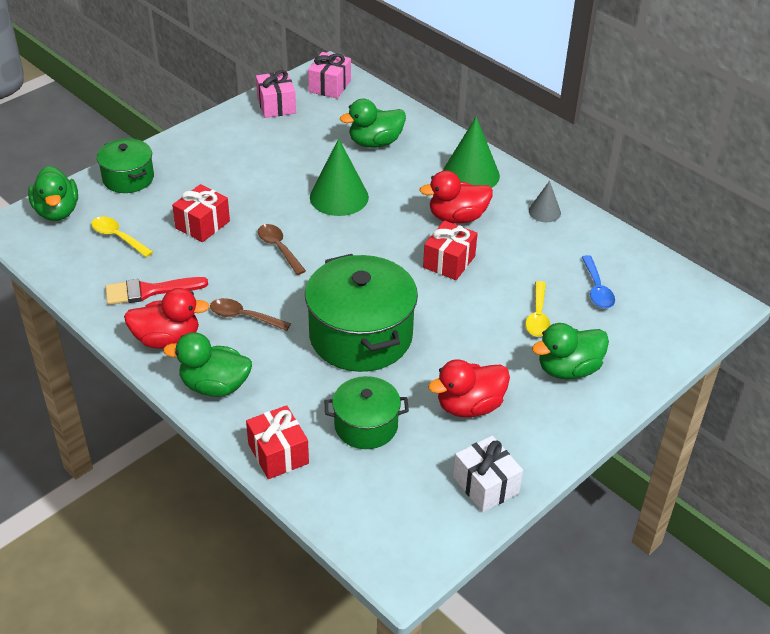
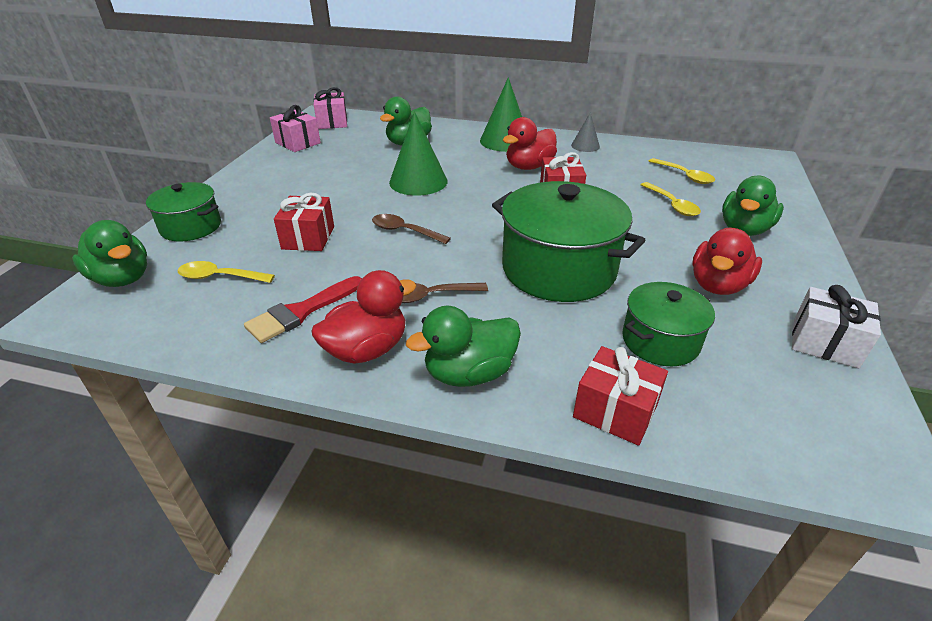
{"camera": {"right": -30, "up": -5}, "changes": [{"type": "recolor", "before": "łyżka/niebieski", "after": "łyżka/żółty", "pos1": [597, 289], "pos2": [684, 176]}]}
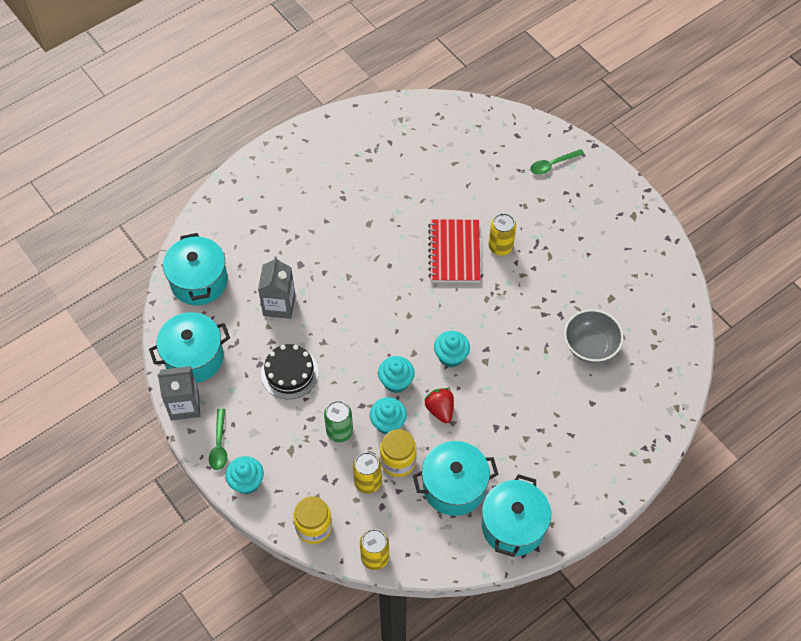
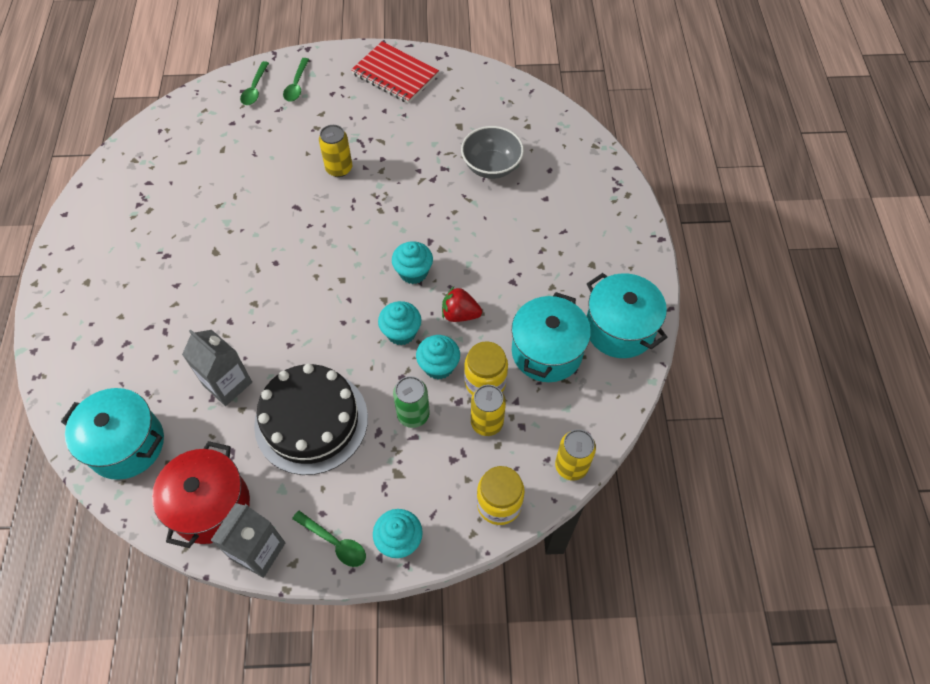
{"camera": {"right": -55, "up": 0}, "changes": [{"type": "recolor", "before": "garnek/turkusowy", "after": "garnek/czerwony", "pos1": [194, 358], "pos2": [211, 505]}, {"type": "insert", "after": "łyżka/zielony", "pos2": [255, 89]}, {"type": "resize", "before": "tort/czarny", "pos1": [289, 373], "pos2": [311, 421], "scale": 1.57}, {"type": "move", "before": "zeszyt/czerwony", "pos1": [454, 252], "pos2": [395, 74]}]}
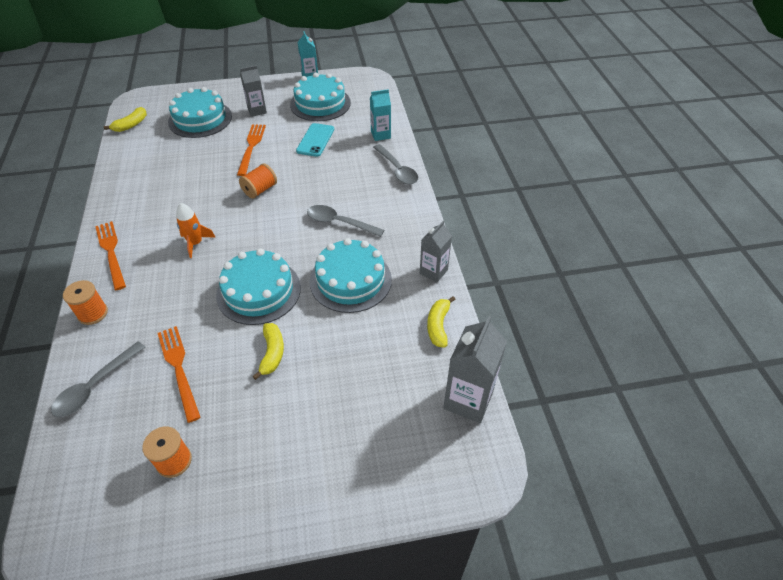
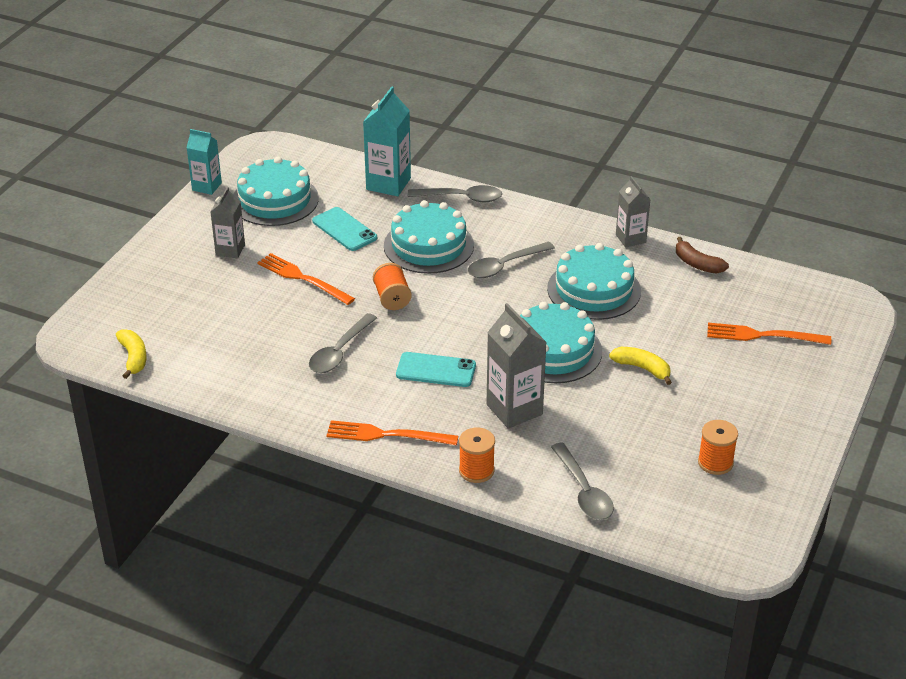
{"camera": {"right": -55, "up": -10}, "changes": [{"type": "insert", "after": "łyżka/szary", "pos2": [340, 351]}, {"type": "resize", "before": "karton mleka/turkusowy", "pos1": [380, 135], "pos2": [388, 184], "scale": 1.57}, {"type": "move", "before": "tort/turkusowy", "pos1": [200, 119], "pos2": [428, 245]}, {"type": "replace", "before": "rakieta/pomarańczowy", "after": "telefon/turkusowy", "pos1": [195, 243], "pos2": [436, 370]}, {"type": "move", "before": "karton mleka/szary", "pos1": [468, 400], "pos2": [514, 409]}, {"type": "recolor", "before": "banan/żółty", "after": "banan/brązowy", "pos1": [438, 326], "pos2": [697, 264]}, {"type": "move", "before": "widelec/pomarańczowy", "pos1": [179, 369], "pos2": [763, 335]}]}
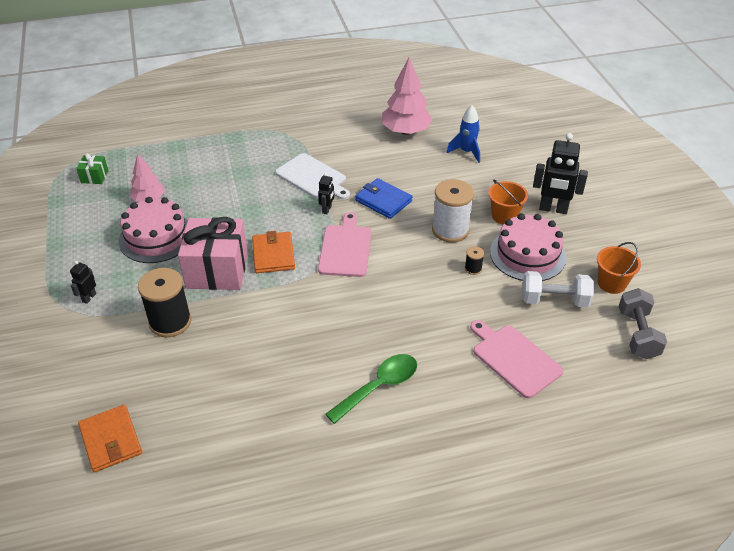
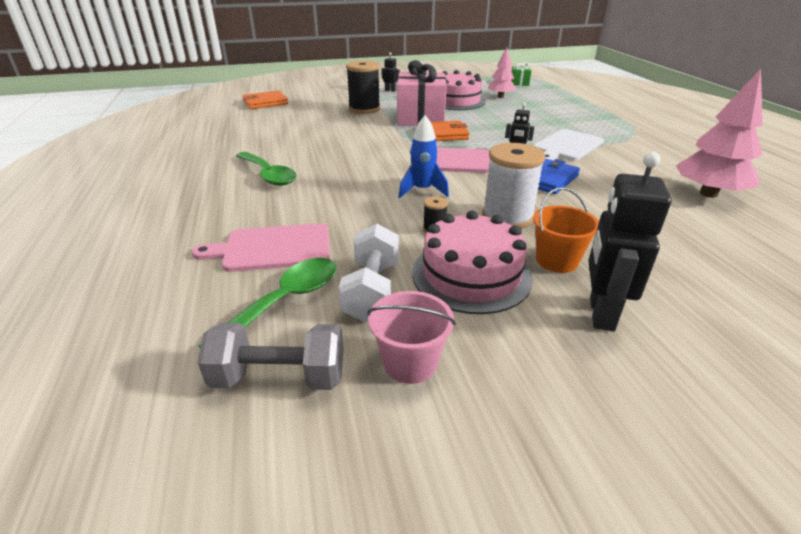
{"camera": {"right": 90, "up": -10}, "changes": [{"type": "rotate", "before": "deska do krojenia/różowy", "pos1": [514, 359], "pos2": [273, 248], "turn": -150}, {"type": "insert", "after": "łyżka/zielony", "pos2": [285, 301]}, {"type": "recolor", "before": "wiadro/pomarańczowy", "after": "wiadro/różowy", "pos1": [611, 283], "pos2": [410, 363]}, {"type": "move", "before": "rakieta/niebieski", "pos1": [466, 152], "pos2": [422, 190]}]}
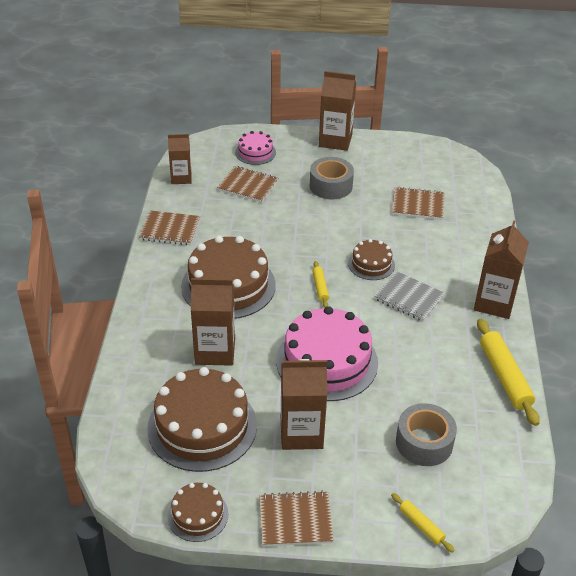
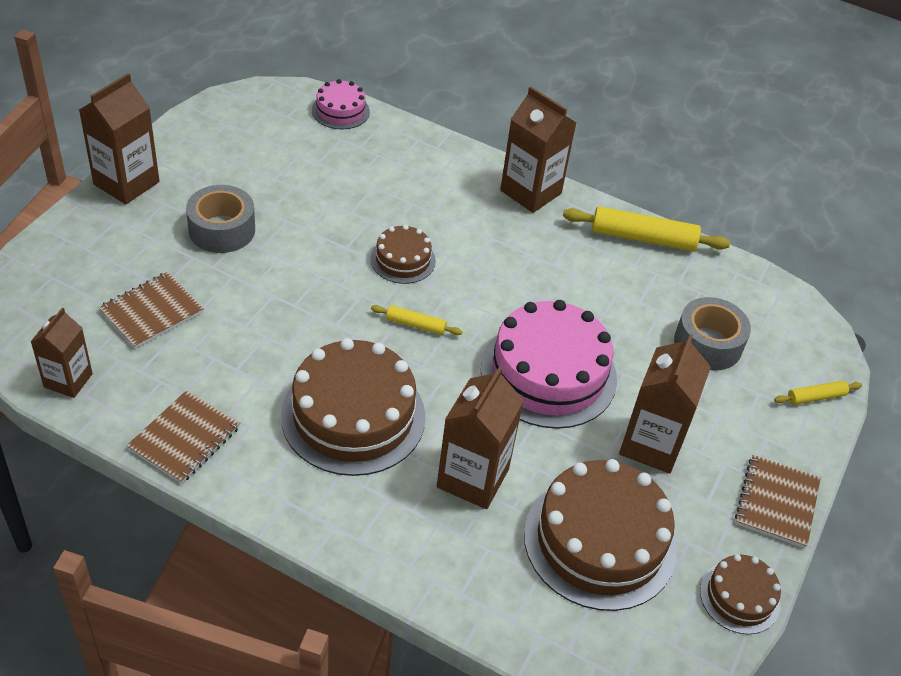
{"camera": {"right": -70, "up": 5}, "changes": [{"type": "move", "before": "tort/różowy", "pos1": [255, 152], "pos2": [340, 111]}, {"type": "delete", "before": "zeszyt/szary", "pos1": [409, 298]}, {"type": "delete", "before": "zeszyt/brązowy", "pos1": [418, 205]}]}
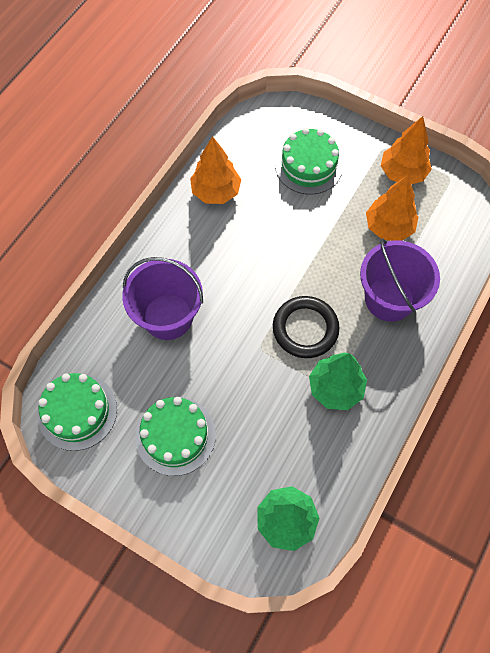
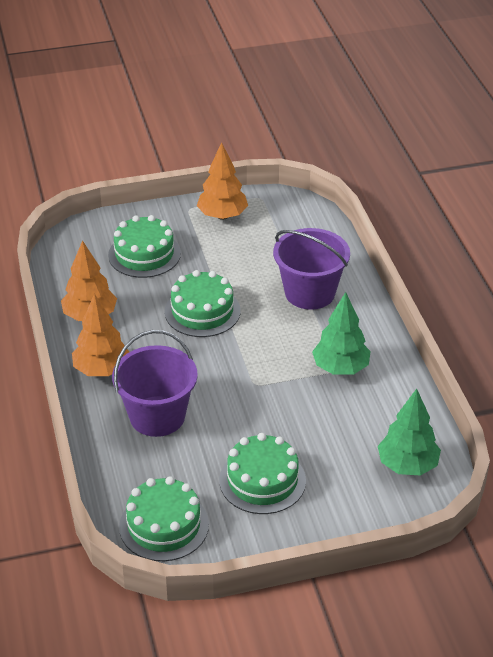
{"camera": {"right": -45, "up": -25}, "changes": [{"type": "move", "before": "drzewko/pomarańczowy", "pos1": [388, 227], "pos2": [101, 370]}, {"type": "insert", "after": "tort/zielony", "pos2": [202, 311]}, {"type": "delete", "before": "pierścień/czarny", "pos1": [305, 329]}]}
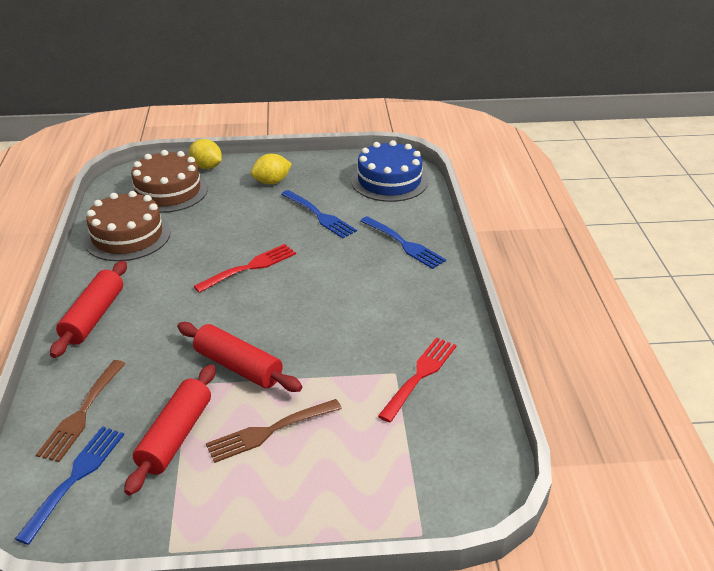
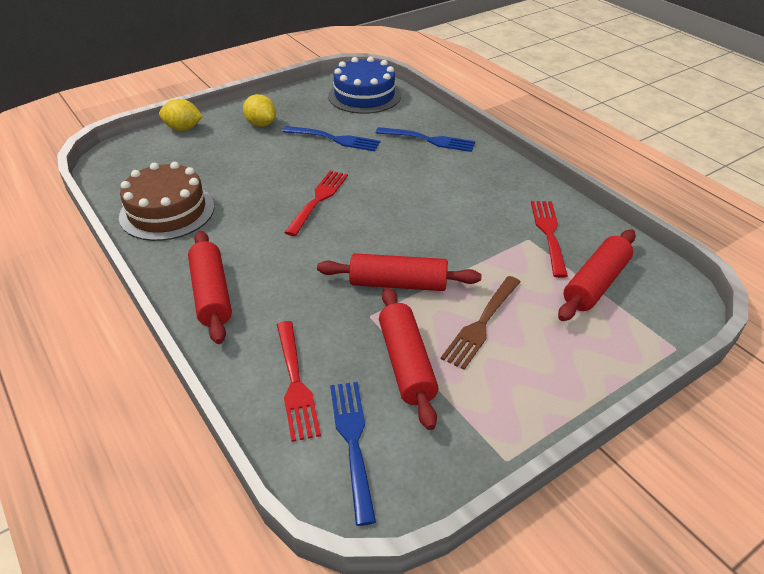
{"camera": {"right": -30, "up": 5}, "changes": [{"type": "rotate", "before": "cytryna/żółty", "pos1": [272, 182], "pos2": [261, 124], "turn": -75}, {"type": "recolor", "before": "widelec/brązowy", "after": "widelec/czerwony", "pos1": [82, 413], "pos2": [295, 383]}, {"type": "insert", "after": "wałek do ciasta/czerwony", "pos2": [595, 284]}, {"type": "delete", "before": "tort/brązowy", "pos1": [168, 191]}]}
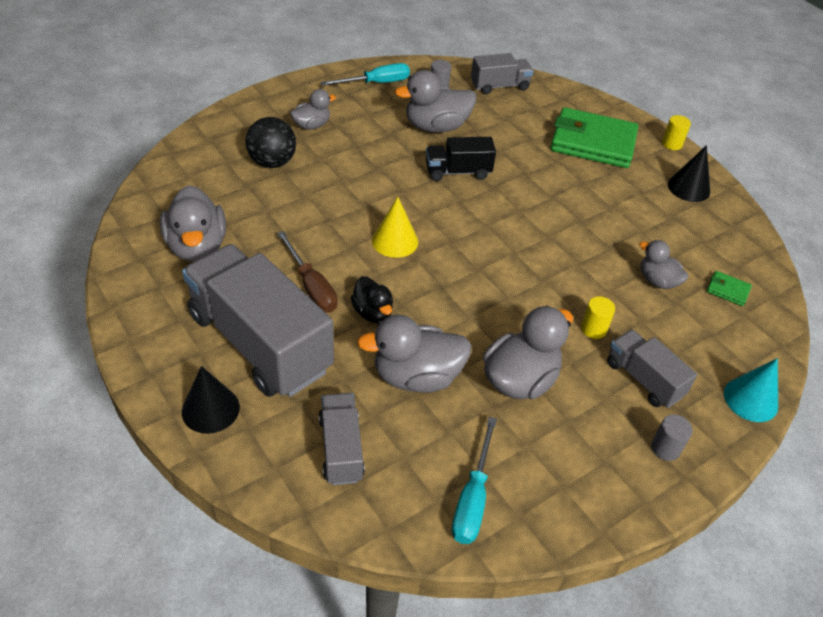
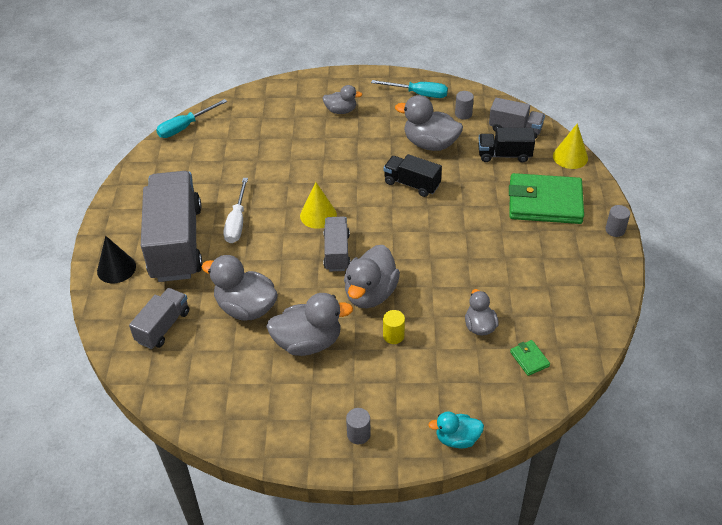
{"camera": {"right": 40, "up": 0}, "changes": [{"type": "move", "before": "śrubokręt/turkusowy", "pos1": [472, 498], "pos2": [185, 127]}, {"type": "recolor", "before": "śrubokręt/brązowy", "after": "śrubokręt/biały", "pos1": [311, 287], "pos2": [237, 222]}, {"type": "move", "before": "ciężarówka/szary", "pos1": [643, 379], "pos2": [337, 252]}, {"type": "move", "before": "kaczka/szary", "pos1": [197, 246], "pos2": [370, 293]}, {"type": "replace", "before": "stożek/turkusowy", "after": "kaczka/turkusowy", "pos1": [750, 399], "pos2": [457, 439]}, {"type": "insert", "after": "ciężarówka/czarny", "pos2": [504, 155]}, {"type": "rotate", "before": "portfel/zielony", "pos1": [592, 142], "pos2": [545, 202], "turn": -45}, {"type": "insert", "after": "stożek/żółty", "pos2": [570, 157]}, {"type": "recolor", "before": "walec/żółty", "after": "walec/szary", "pos1": [672, 144], "pos2": [615, 230]}, {"type": "delete", "before": "piłka/czarny", "pos1": [272, 162]}, {"type": "delete", "before": "kaczka/czarny", "pos1": [372, 313]}, {"type": "delete", "before": "stożek/czarny", "pos1": [689, 188]}]}
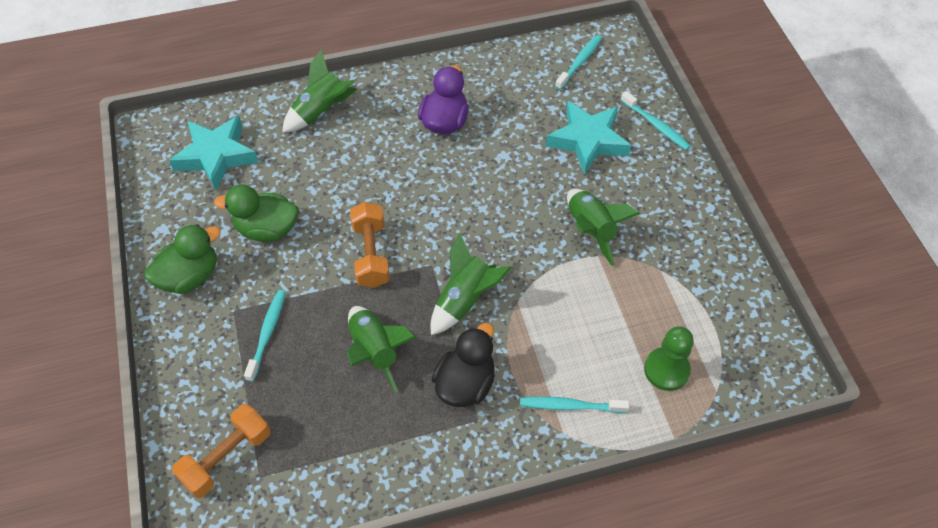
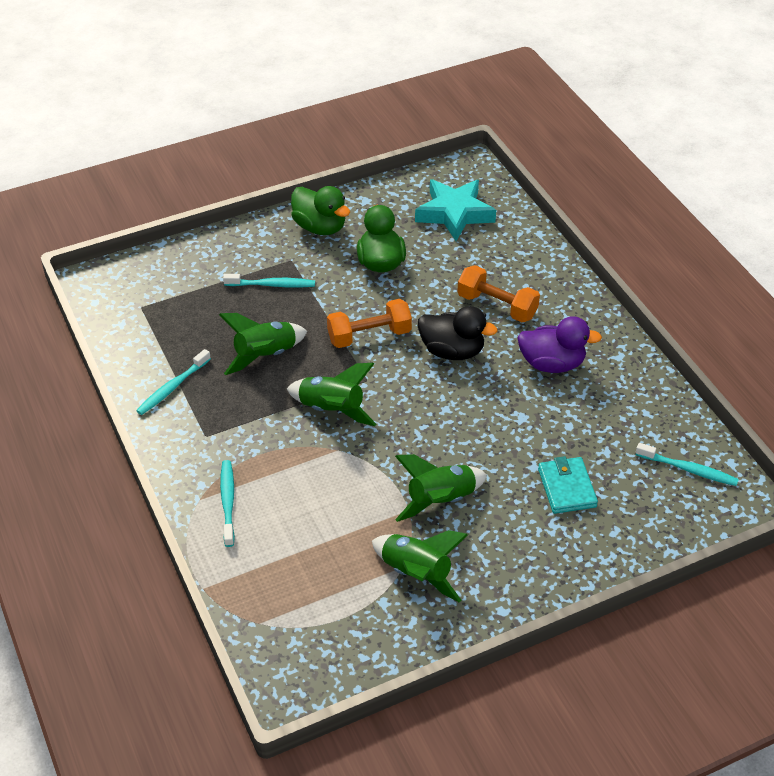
{"camera": {"right": 80, "up": -10}, "changes": [{"type": "move", "before": "szczoteczka do zębów/turkusowy", "pos1": [656, 125], "pos2": [172, 387]}, {"type": "move", "before": "rakieta/zielony", "pos1": [321, 112], "pos2": [416, 574]}, {"type": "move", "before": "kaczka/czarny", "pos1": [465, 383], "pos2": [452, 351]}, {"type": "move", "before": "hantel/pomarańczowy", "pos1": [227, 457], "pos2": [497, 306]}, {"type": "replace", "before": "gwiazda/turkusowy", "after": "portfel/turkusowy", "pos1": [588, 141], "pos2": [567, 488]}, {"type": "delete", "before": "pionek/zielony", "pos1": [666, 370]}]}
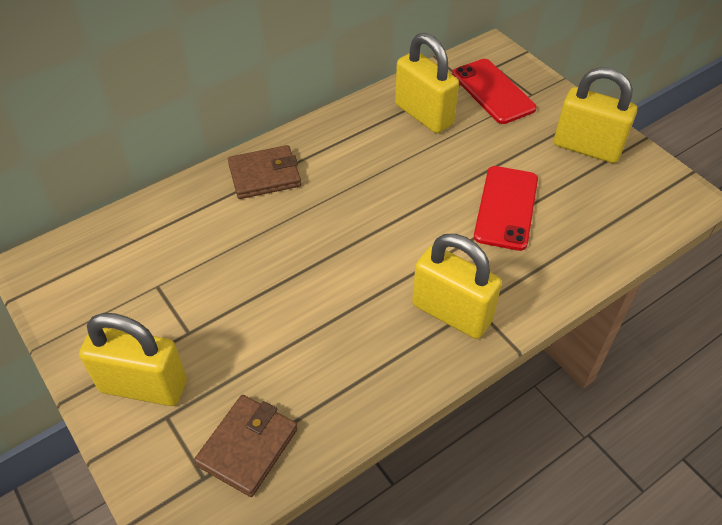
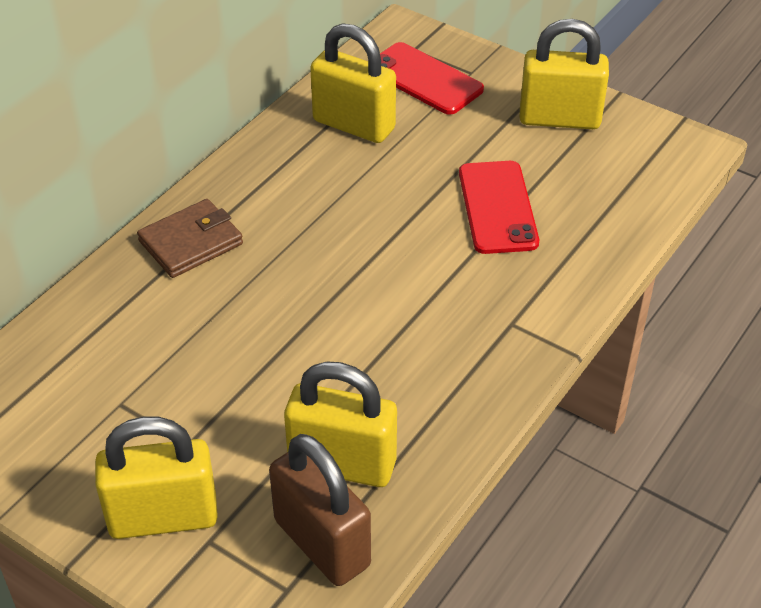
{"camera": {"right": -20, "up": -5}, "changes": [{"type": "replace", "before": "portfel/brązowy", "after": "kłódka/brązowy", "pos1": [247, 447], "pos2": [322, 543]}, {"type": "move", "before": "kłódka/żółty", "pos1": [451, 313], "pos2": [342, 464]}]}
